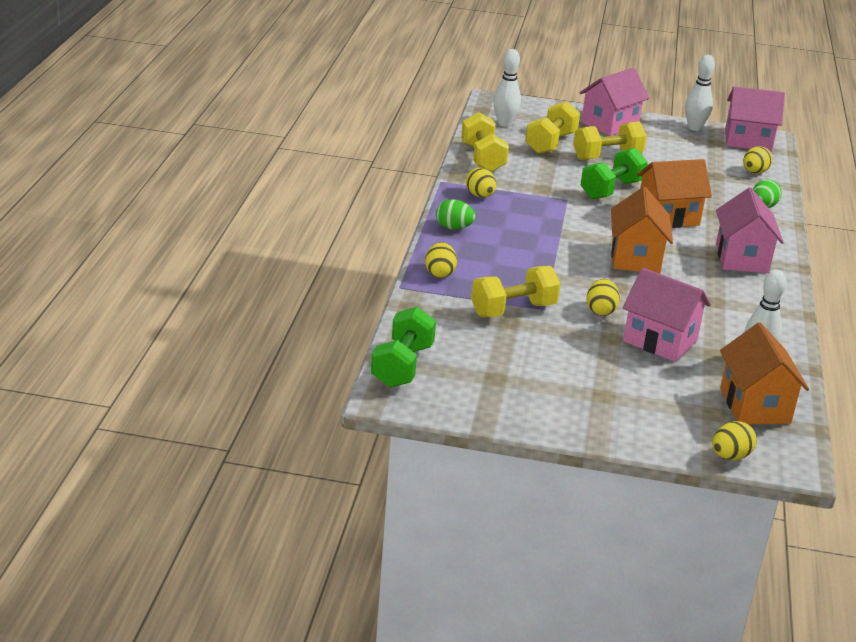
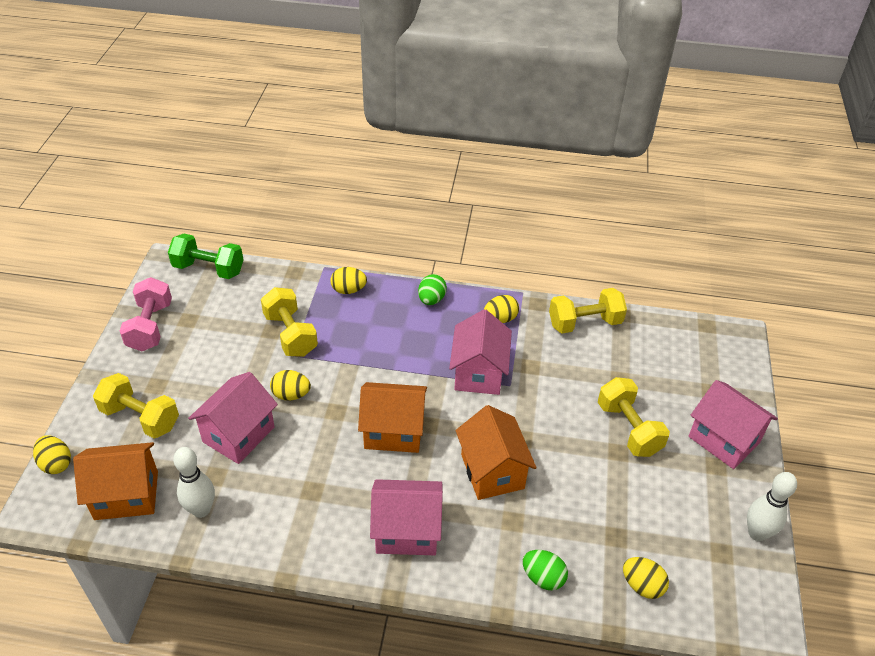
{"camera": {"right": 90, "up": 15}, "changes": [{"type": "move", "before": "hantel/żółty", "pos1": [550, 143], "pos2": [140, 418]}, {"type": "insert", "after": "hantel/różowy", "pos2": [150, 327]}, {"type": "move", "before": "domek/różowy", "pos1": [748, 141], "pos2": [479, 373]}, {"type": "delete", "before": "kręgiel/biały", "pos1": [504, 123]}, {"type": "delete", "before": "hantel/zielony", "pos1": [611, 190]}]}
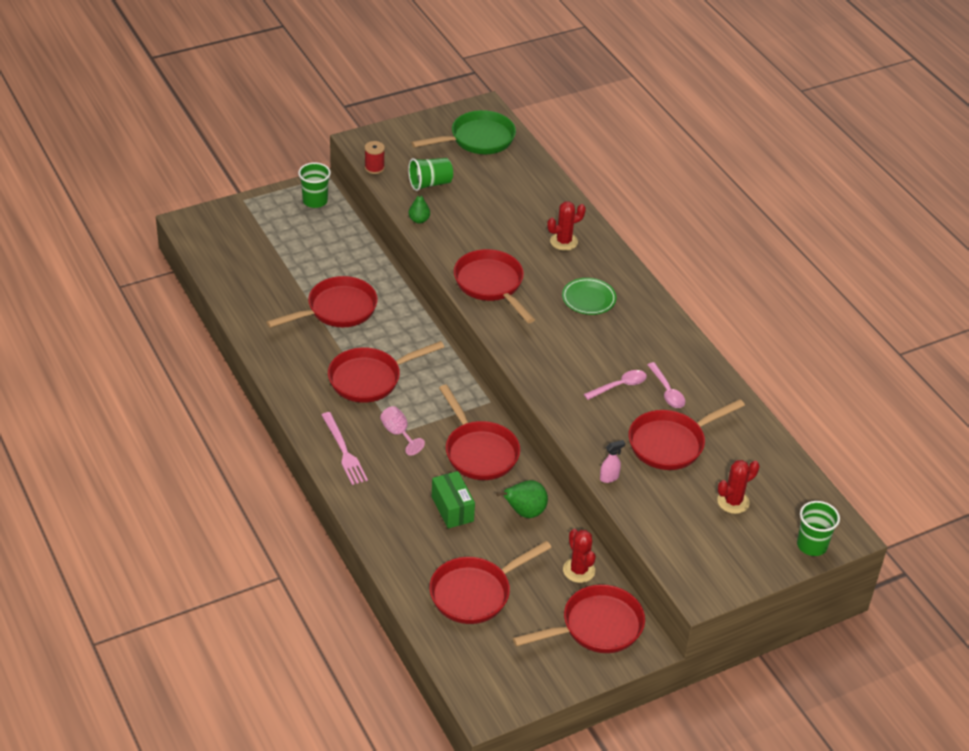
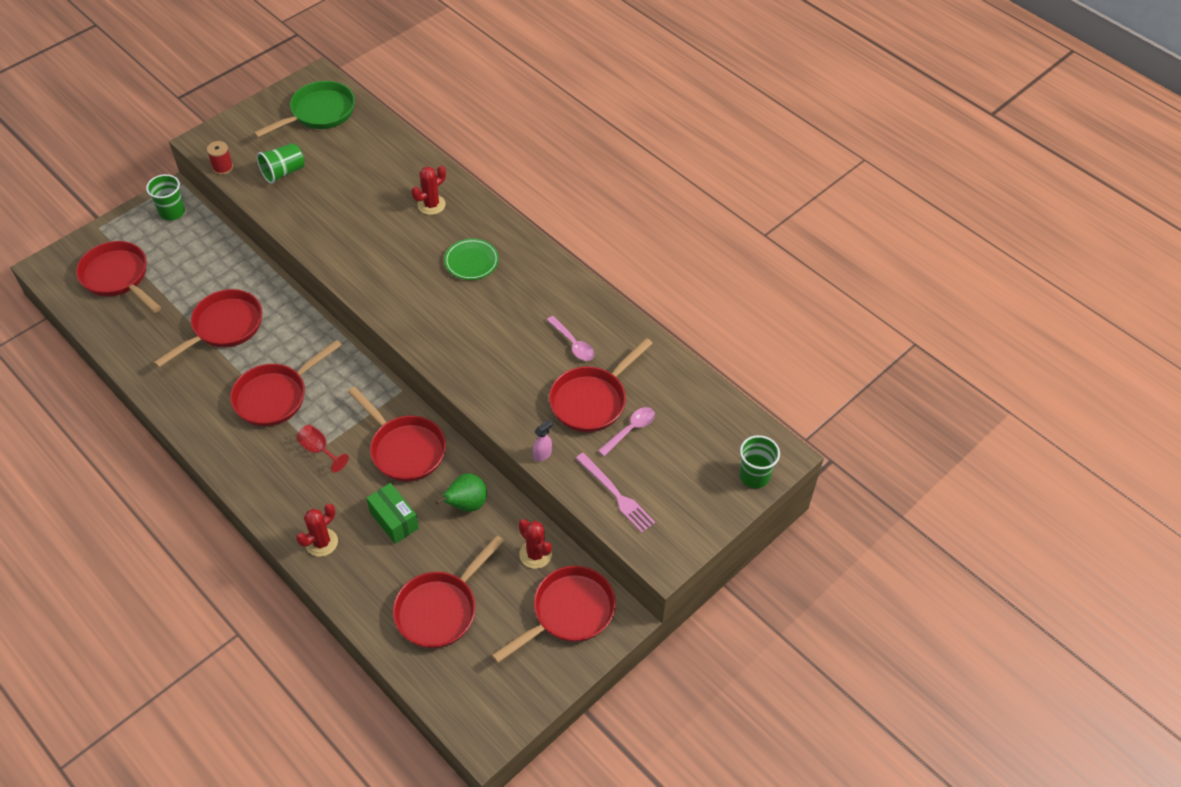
{"camera": {"right": -15, "up": 10}, "changes": [{"type": "move", "before": "patelnia/czerwony", "pos1": [491, 285], "pos2": [118, 277]}, {"type": "recolor", "before": "kielich/różowy", "after": "kielich/czerwony", "pos1": [398, 433], "pos2": [319, 450]}, {"type": "move", "before": "kaktus/czerwony", "pos1": [733, 502], "pos2": [321, 542]}, {"type": "move", "before": "widelec/różowy", "pos1": [344, 451], "pos2": [616, 494]}, {"type": "move", "before": "łyżka/różowy", "pos1": [619, 386], "pos2": [630, 430]}, {"type": "delete", "before": "gruszka/zielony", "pos1": [419, 220]}]}
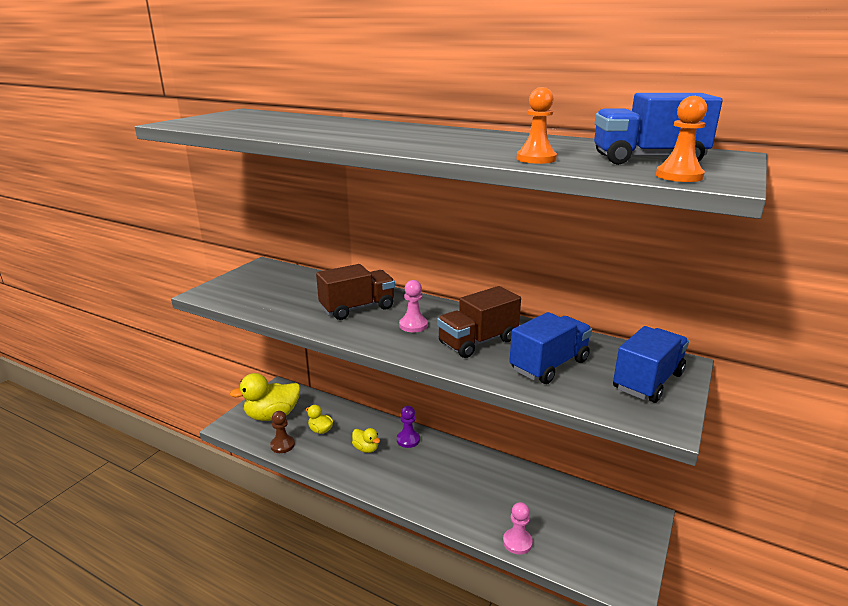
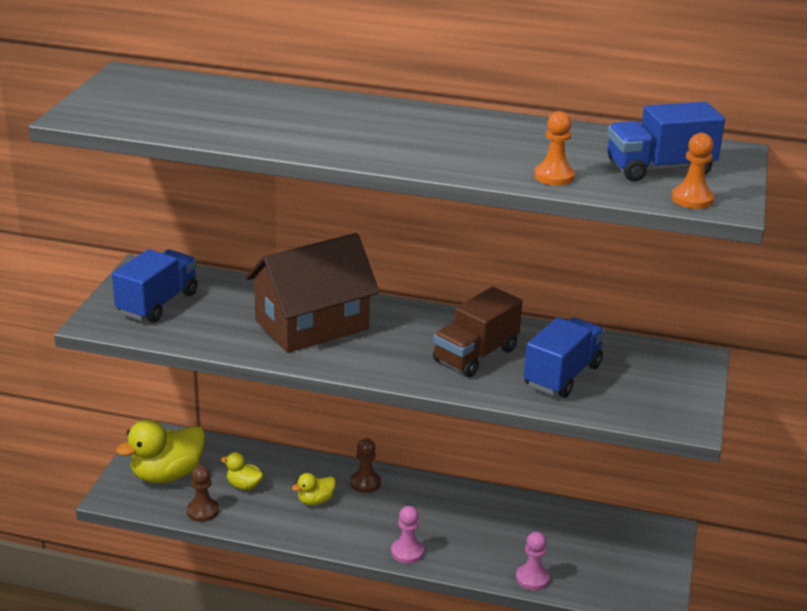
{"camera": {"right": -15, "up": 5}, "changes": [{"type": "move", "before": "ciężarówka/niebieski", "pos1": [648, 381], "pos2": [157, 303]}, {"type": "replace", "before": "ciężarówka/brązowy", "after": "domek/brązowy", "pos1": [357, 308], "pos2": [312, 325]}, {"type": "rotate", "before": "kaczka/żółty", "pos1": [366, 448], "pos2": [315, 501], "turn": 120}, {"type": "recolor", "before": "pionek/fioletowy", "after": "pionek/brązowy", "pos1": [408, 440], "pos2": [365, 483]}, {"type": "move", "before": "pionek/różowy", "pos1": [413, 325], "pos2": [407, 552]}]}
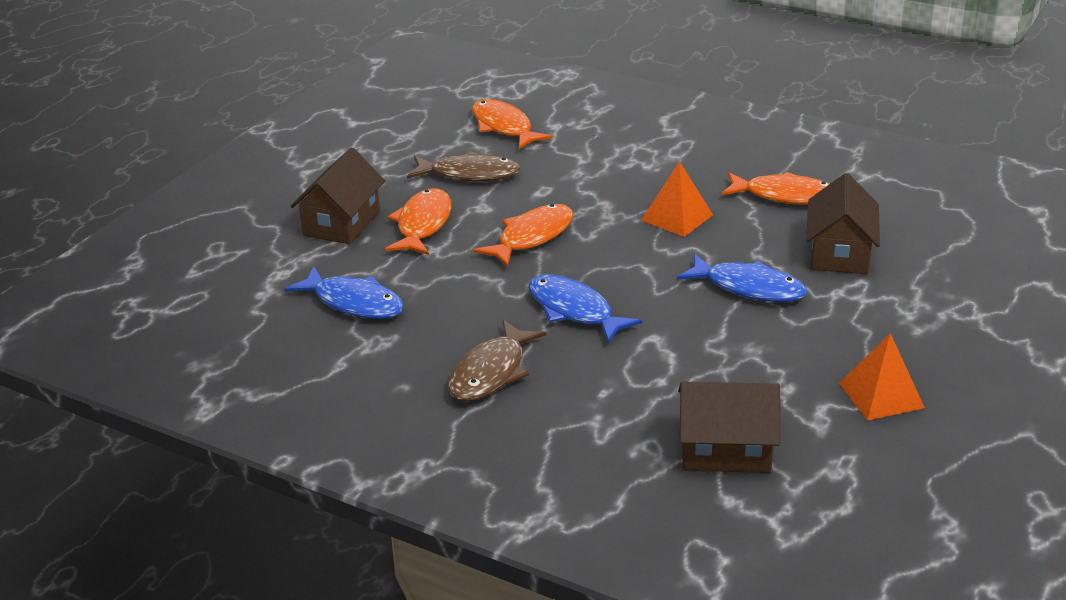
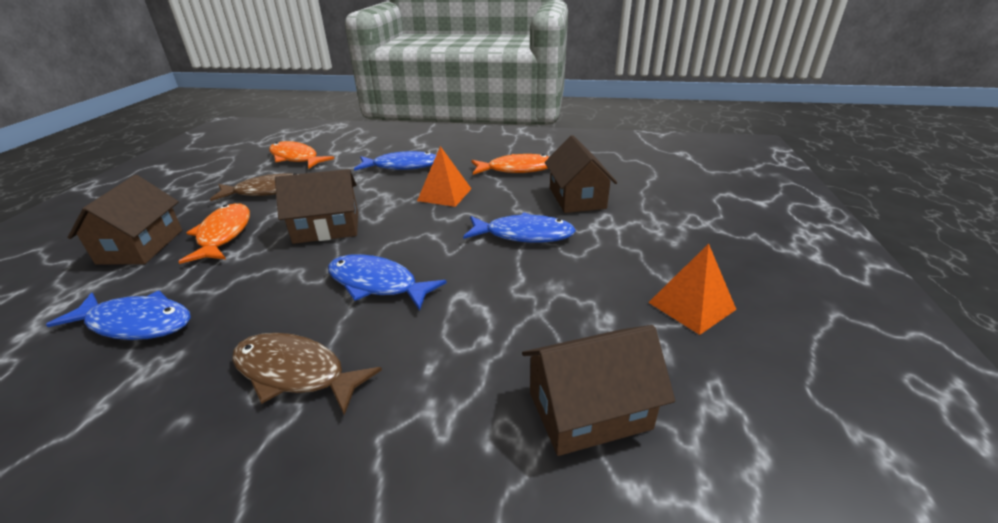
{"camera": {"right": -20, "up": 0}, "changes": [{"type": "rotate", "before": "ryba/brązowy", "pos1": [491, 372], "pos2": [296, 373], "turn": 105}, {"type": "replace", "before": "ryba/pomarańczowy", "after": "domek/brązowy", "pos1": [531, 237], "pos2": [327, 228]}, {"type": "insert", "after": "ryba/niebieski", "pos2": [402, 166]}]}
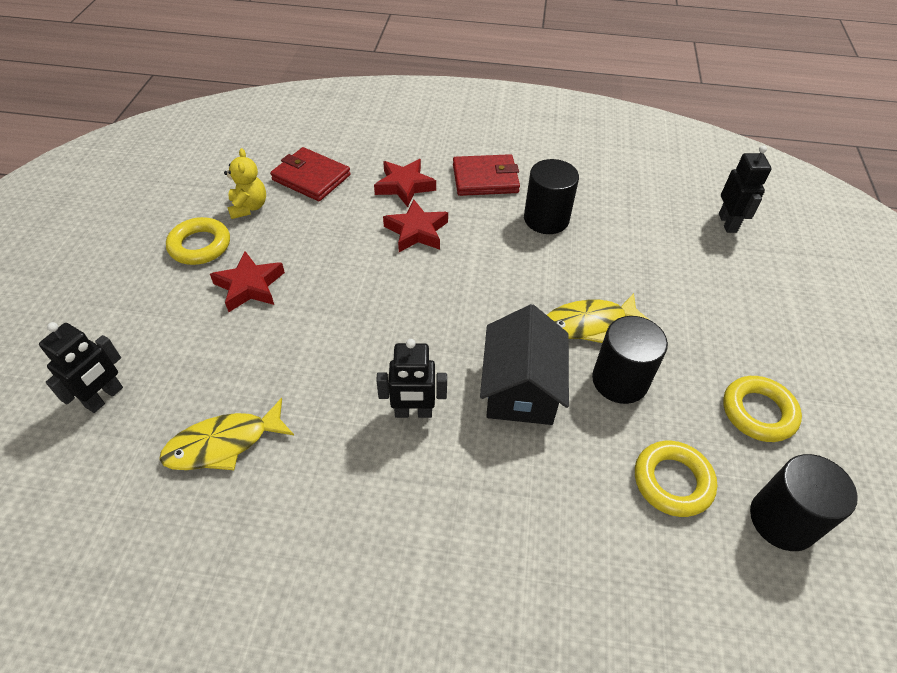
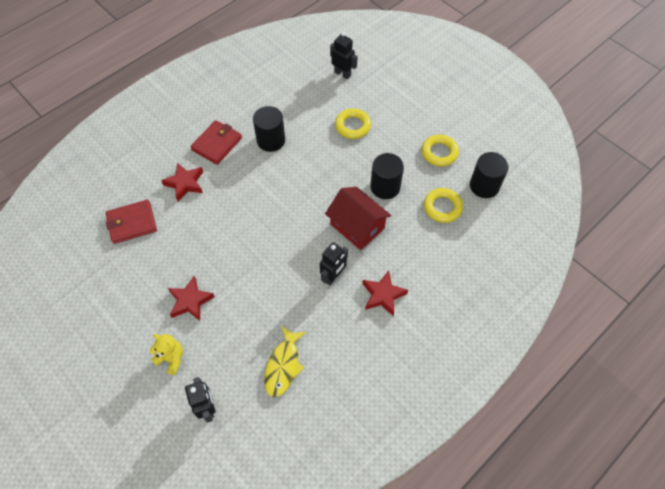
{"camera": {"right": -50, "up": 10}, "changes": [{"type": "move", "before": "miś/żółty", "pos1": [249, 207], "pos2": [171, 358]}, {"type": "recolor", "before": "domek/czarny", "after": "domek/czerwony", "pos1": [521, 388], "pos2": [357, 226]}, {"type": "move", "before": "pierścień/żółty", "pos1": [200, 246], "pos2": [352, 126]}, {"type": "move", "before": "gwiazda/czerwony", "pos1": [417, 231], "pos2": [383, 295]}, {"type": "delete", "before": "ryba/żółty", "pos1": [588, 323]}]}
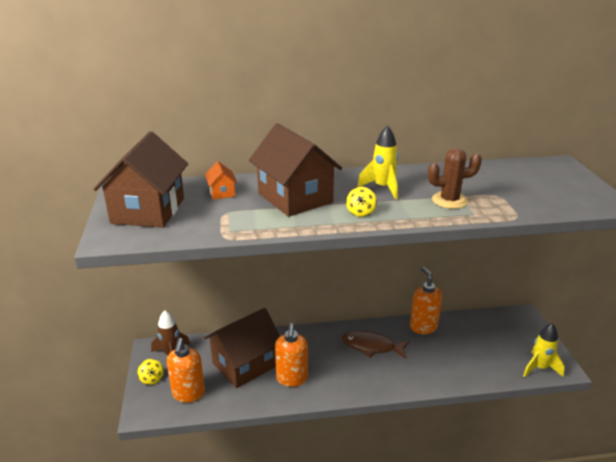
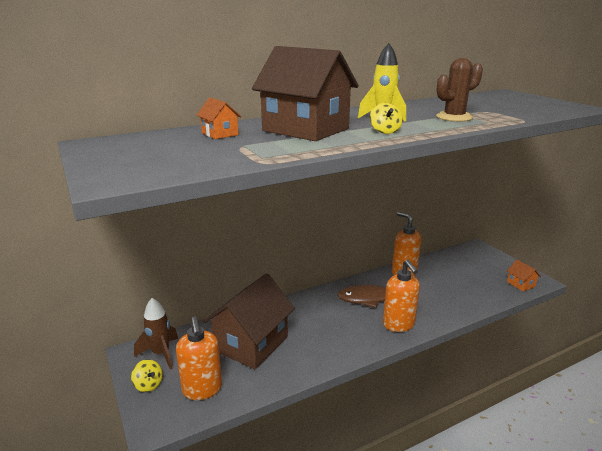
{"camera": {"right": -20, "up": -5}, "changes": [{"type": "move", "before": "dozownik mydła/pomarańczowy", "pos1": [292, 378], "pos2": [398, 324]}, {"type": "replace", "before": "rakieta/żółty", "after": "domek/pomarańczowy", "pos1": [539, 368], "pos2": [521, 284]}, {"type": "delete", "before": "domek/brązowy", "pos1": [148, 210]}]}
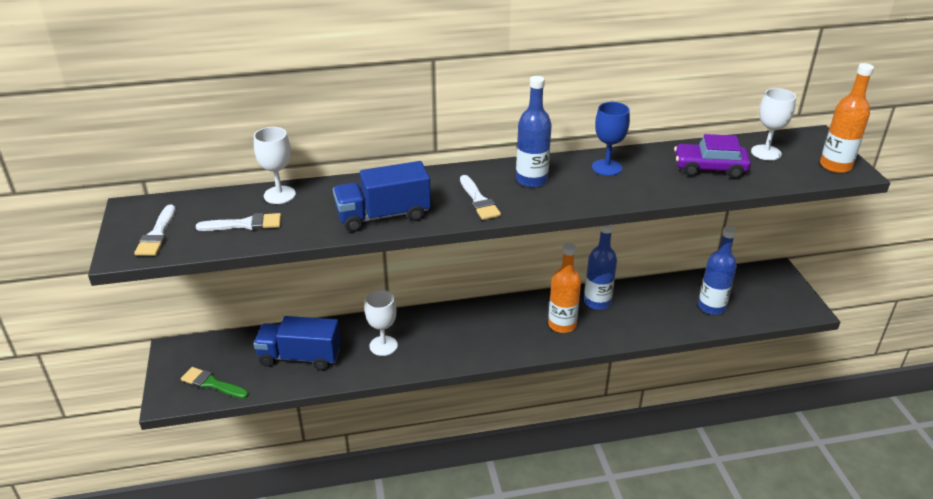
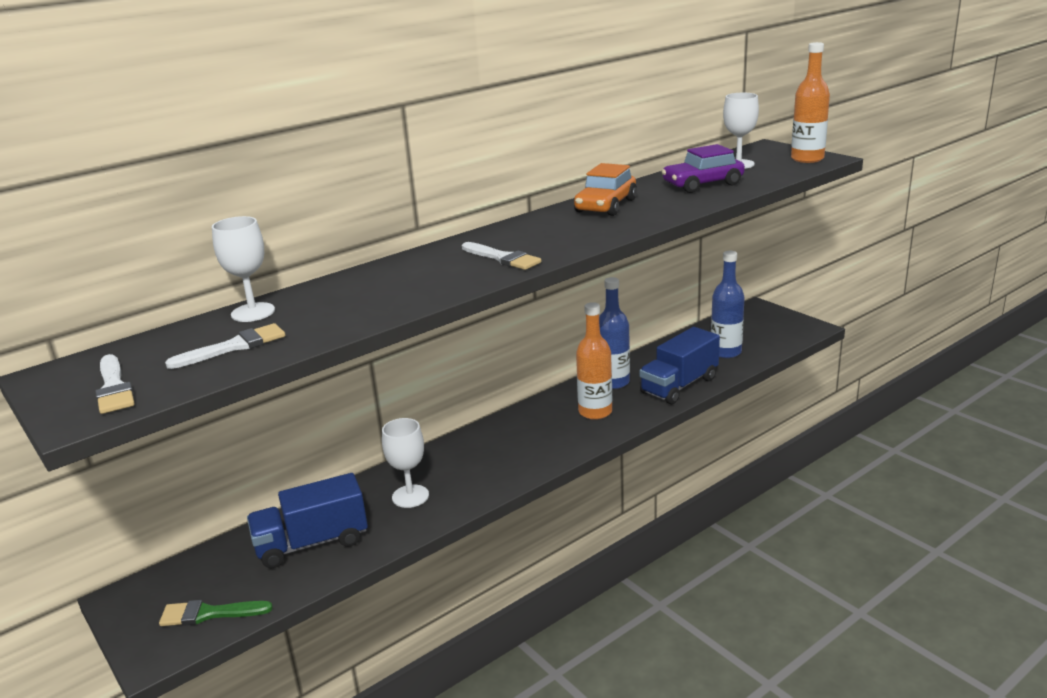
{"camera": {"right": -25, "up": -10}, "changes": [{"type": "replace", "before": "kielich/niebieski", "after": "samochód/pomarańczowy", "pos1": [607, 167], "pos2": [605, 206]}, {"type": "move", "before": "ciężarówka/niebieski", "pos1": [383, 216], "pos2": [679, 385]}, {"type": "delete", "before": "butelka/niebieski", "pos1": [531, 180]}]}
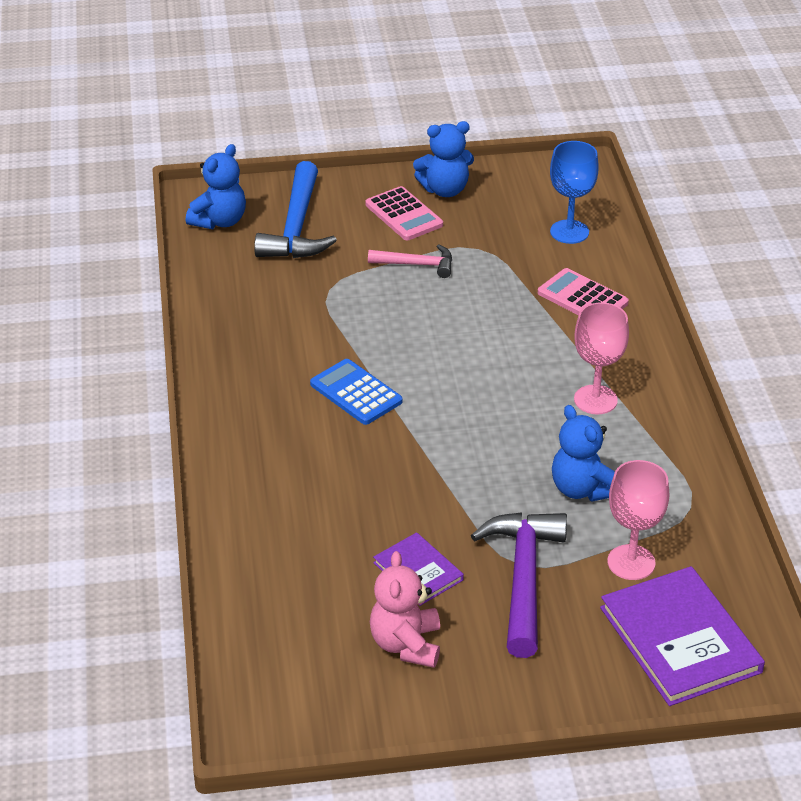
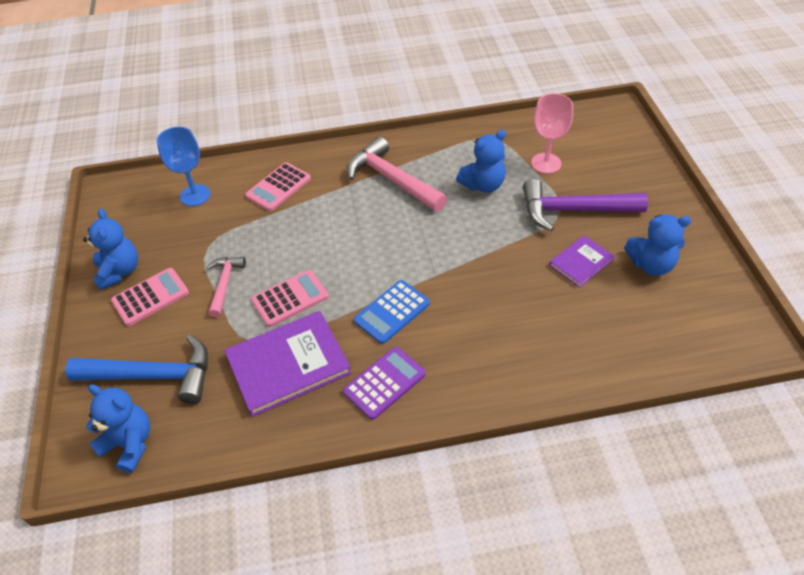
{"camera": {"right": -90, "up": 10}, "changes": [{"type": "move", "before": "książka/fioletowy", "pos1": [680, 640], "pos2": [288, 365]}, {"type": "insert", "after": "kalkulator/różowy", "pos2": [290, 299]}, {"type": "insert", "after": "kalkulator/fioletowy", "pos2": [384, 383]}, {"type": "replace", "before": "kielich/różowy", "after": "młotek/różowy", "pos1": [595, 400], "pos2": [392, 180]}, {"type": "recolor", "before": "miś/różowy", "after": "miś/niebieski", "pos1": [406, 644], "pos2": [651, 265]}]}
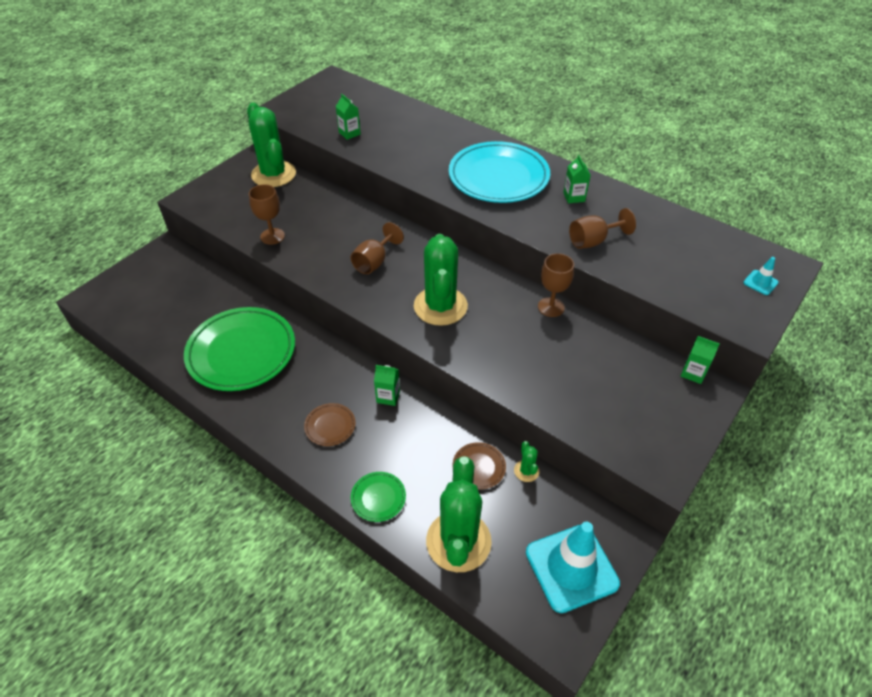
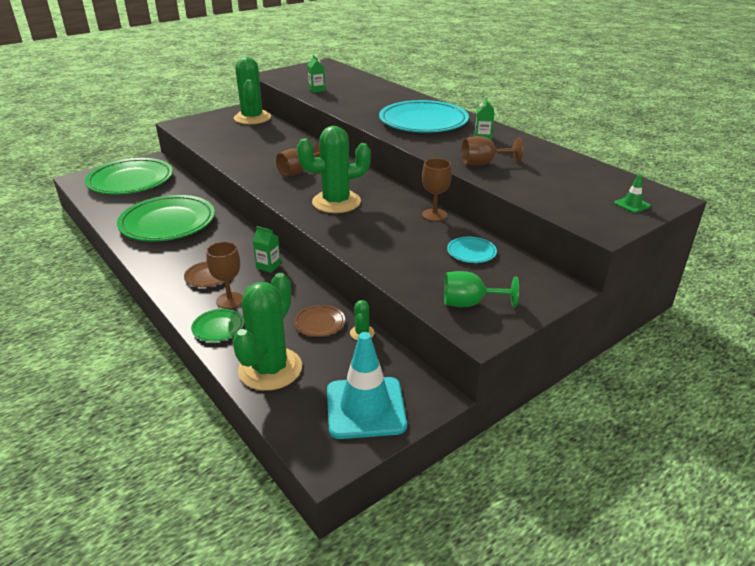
{"camera": {"right": 15, "up": -15}, "changes": [{"type": "insert", "after": "talerz/zielony", "pos2": [131, 181]}, {"type": "move", "before": "kielich/brązowy", "pos1": [272, 236], "pos2": [230, 300]}, {"type": "rotate", "before": "kaktus/zielony", "pos1": [440, 306], "pos2": [336, 202], "turn": 60}, {"type": "insert", "after": "kielich/zielony", "pos2": [469, 303]}, {"type": "insert", "after": "talerz/turkusowy", "pos2": [471, 252]}, {"type": "recolor", "before": "pachołek/turkusowy", "after": "pachołek/zielony", "pos1": [760, 282], "pos2": [632, 204]}, {"type": "delete", "before": "karton mleka/zielony", "pos1": [693, 373]}]}
